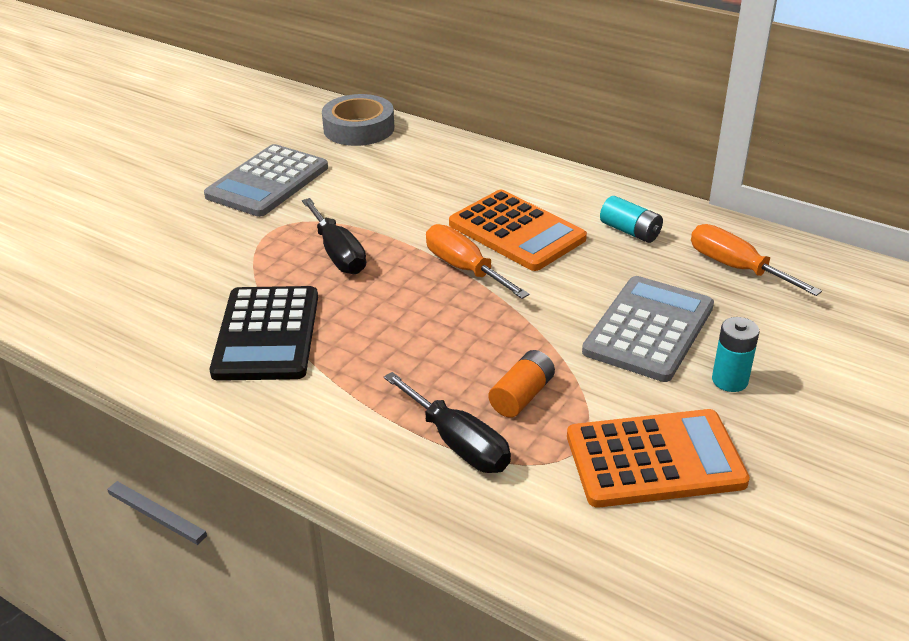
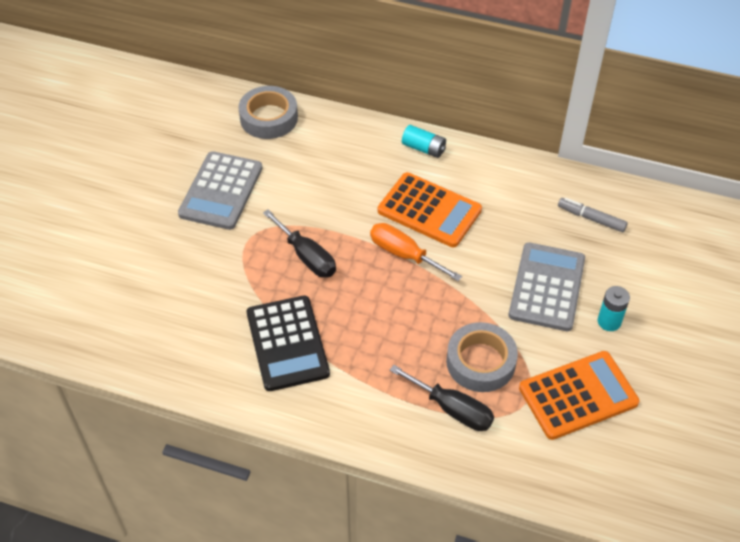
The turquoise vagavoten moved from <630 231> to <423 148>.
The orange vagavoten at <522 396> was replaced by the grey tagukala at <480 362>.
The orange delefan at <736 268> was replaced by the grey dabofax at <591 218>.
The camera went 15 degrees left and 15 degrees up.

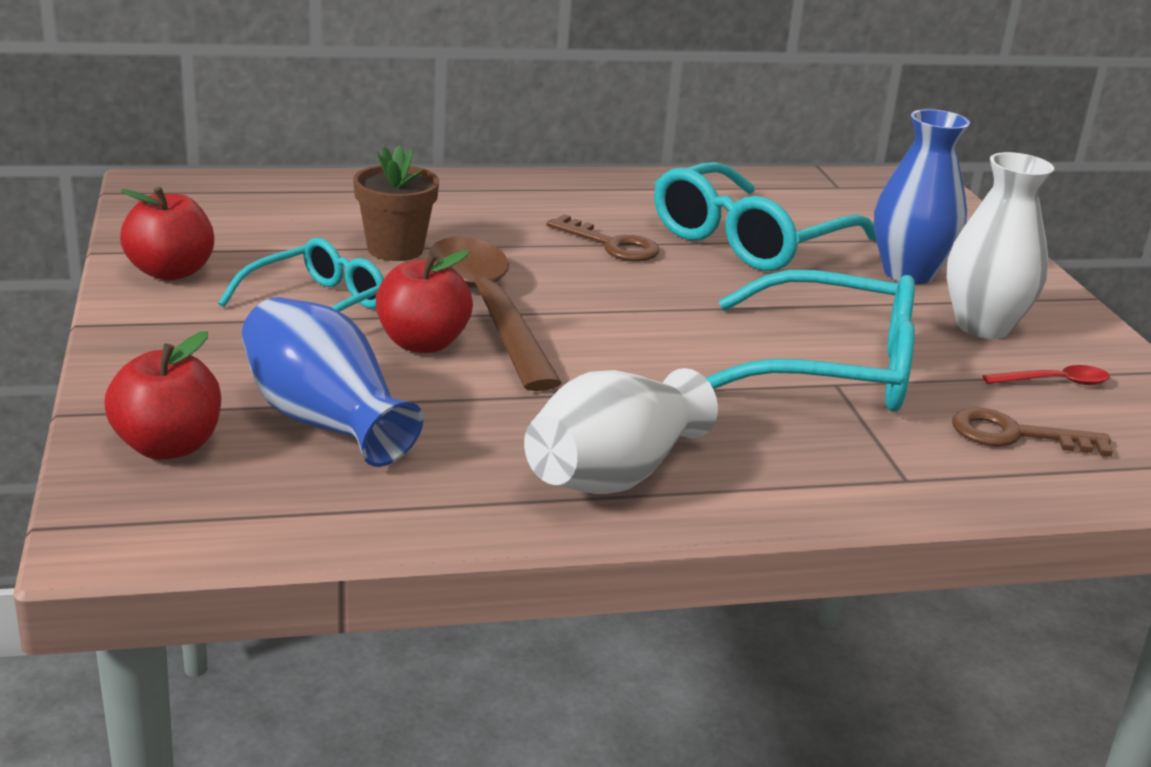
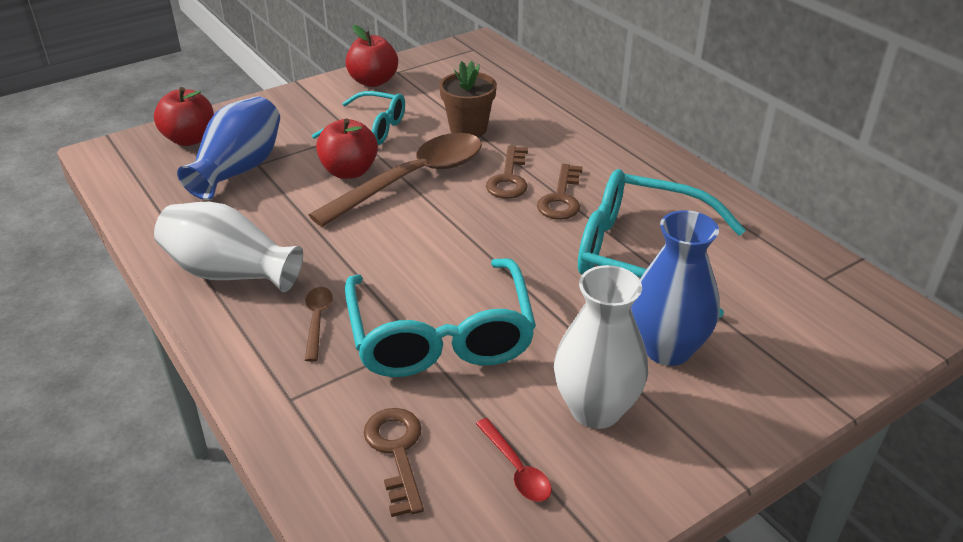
The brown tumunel at <317 321> appeared.
The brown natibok at <509 178> appeared.
The camera went 70 degrees right and 10 degrees up.

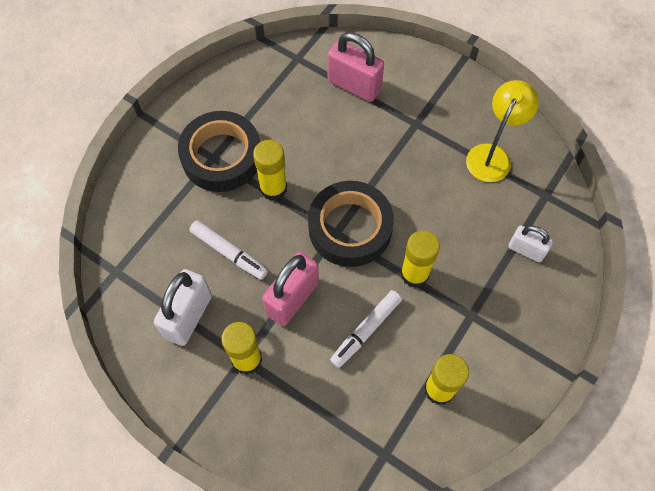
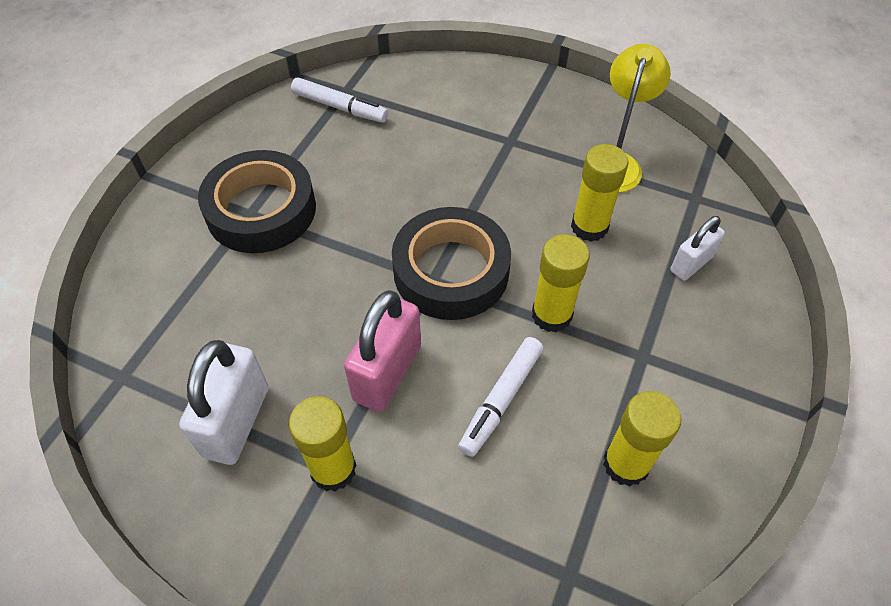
The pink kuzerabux at <354 85> disappeared.
The white dabofax moved from <229 253> to <340 107>.
The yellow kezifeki moved from <273 188> to <589 227>.
The white kuzerabux at <526 250> turned 60 degrees counterclockwise.
The camera went 10 degrees left and 10 degrees down.

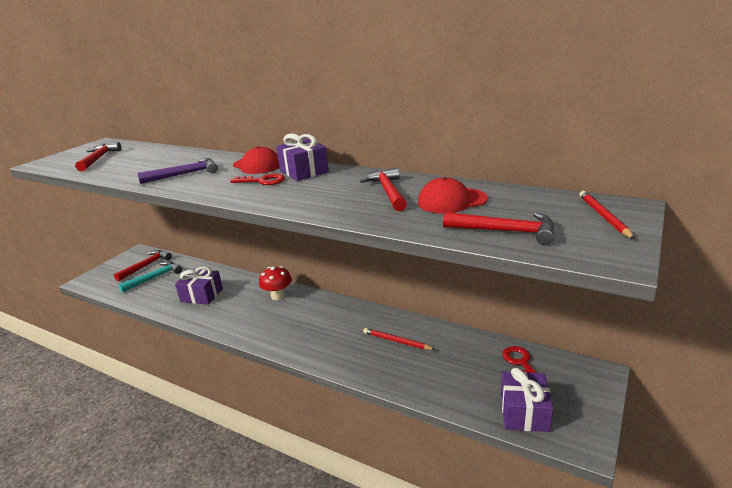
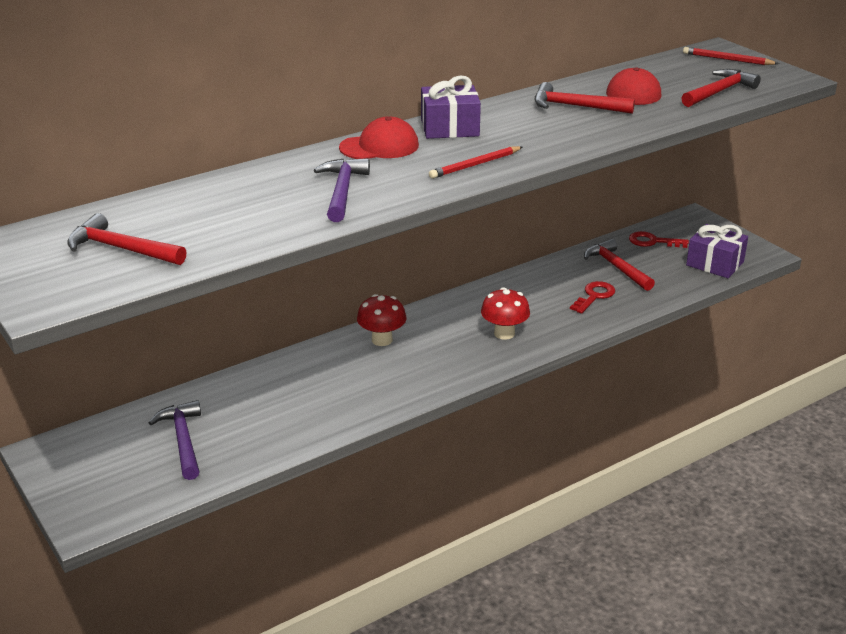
The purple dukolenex at <201 295> disappeared.
The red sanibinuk at <504 333> appeared.
The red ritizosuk moved from <146 266> to <617 268>.
The red natibok moved from <263 181> to <594 296>.
The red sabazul moved from <397 341> to <475 165>.
The turquoise ritizosuk at <154 278> became the purple ritizosuk at <183 440>.
The camera went 65 degrees left and 5 degrees up.

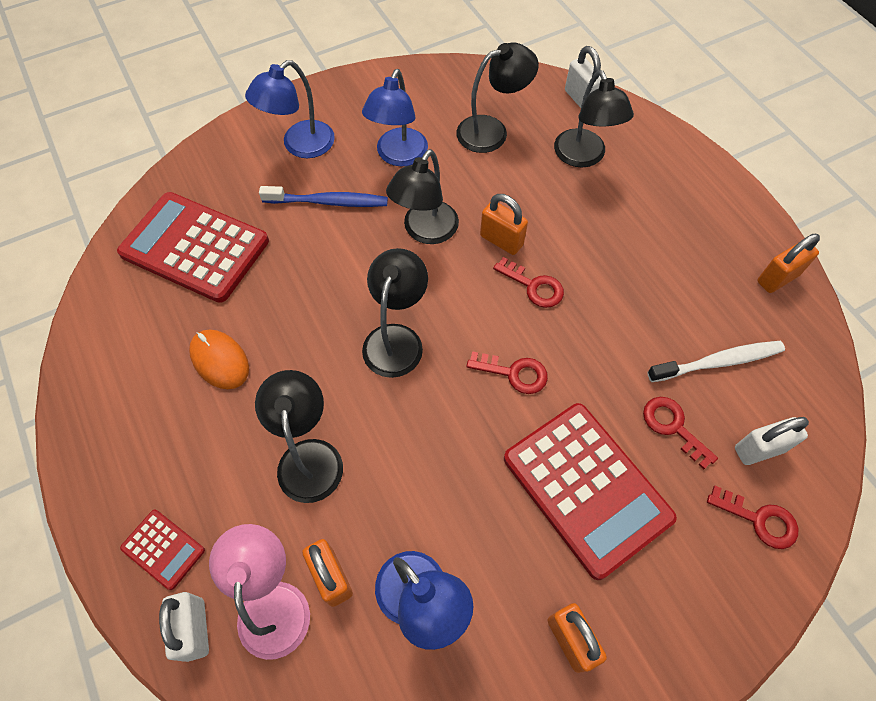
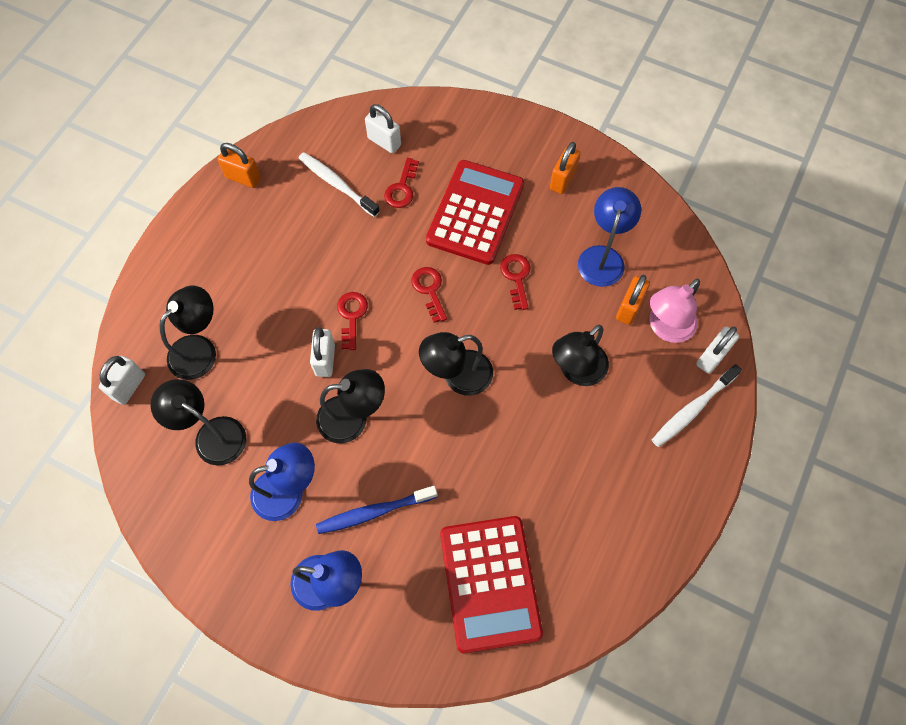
The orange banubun at <219 360> disappeared.
The red natibok moved from <759 520> to <516 277>.
The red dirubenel at <163 549> was replaced by the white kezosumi at <692 409>.
The orange kuzerabux at <501 240> became the white kuzerabux at <325 360>.
The blue kezosumi at <328 202> turned 75 degrees counterclockwise.
The camera went 125 degrees left and 5 degrees up.

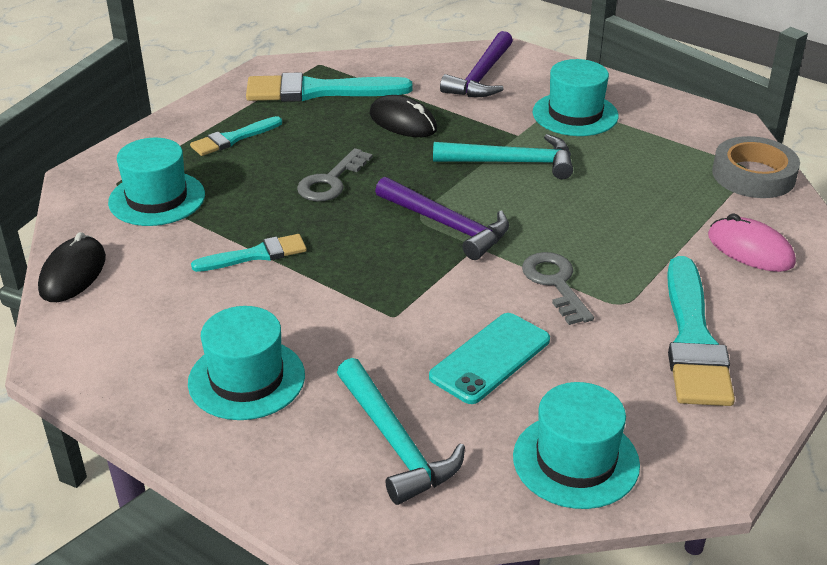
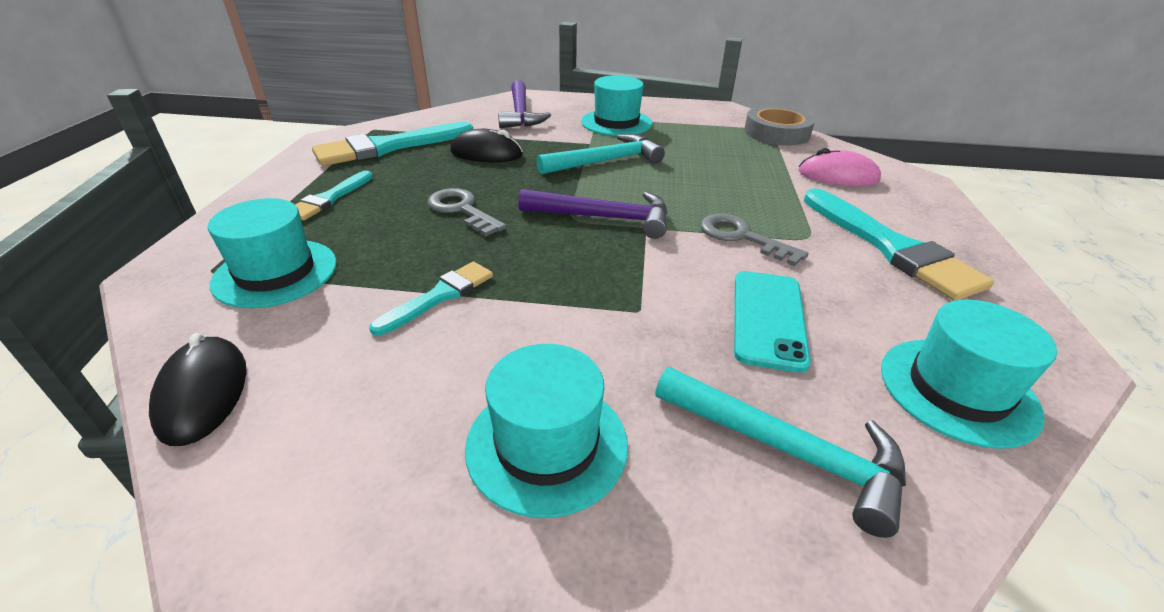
The grey natibok at <331 181> turned 135 degrees clockwise.
The camera went 30 degrees left and 0 degrees up.

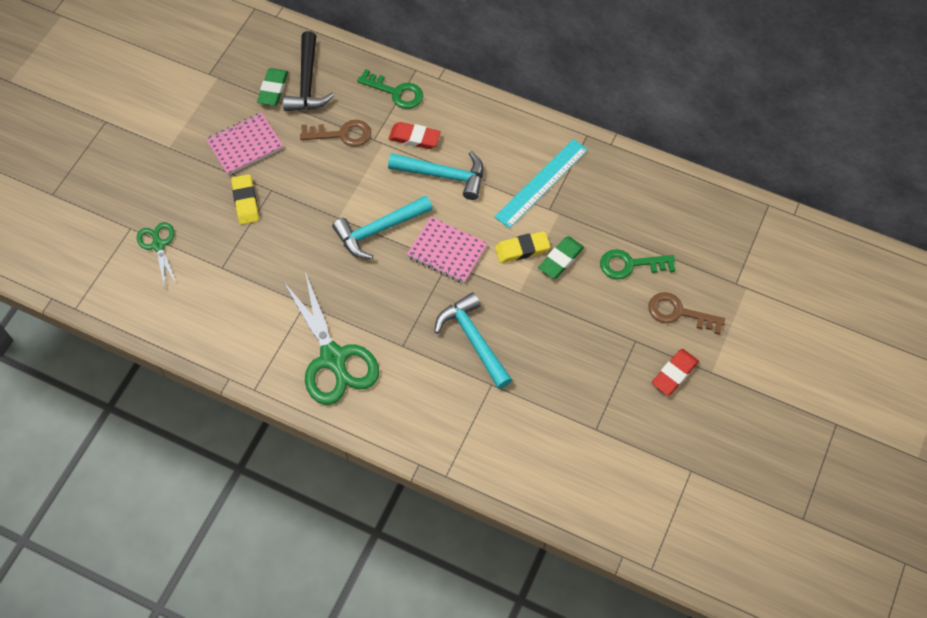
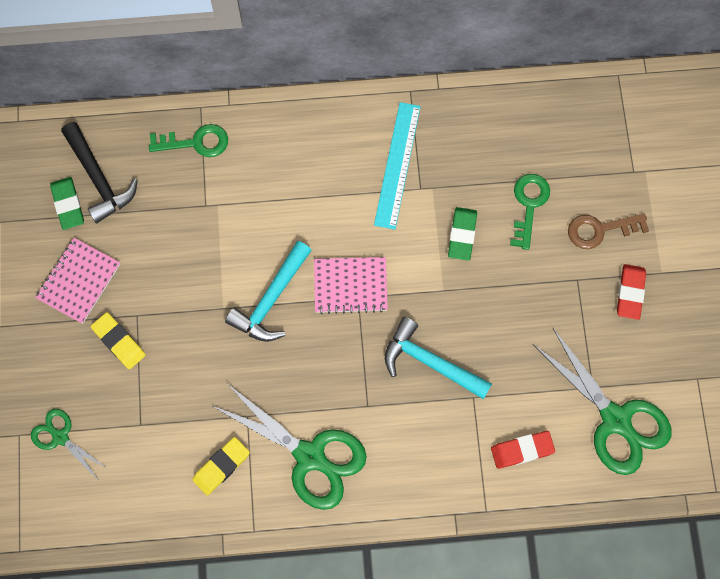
The brown natibok at <342 134> disappeared.
The turquoise ritizosuk at <444 175> disappeared.
The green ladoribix at <616 420> appeared.
The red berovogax moved from <414 138> to <522 450>.
The yellow berovogax moved from <522 249> to <221 466>.
The green natibok at <630 264> turned 135 degrees clockwise.
The camera went 30 degrees left and 10 degrees up.

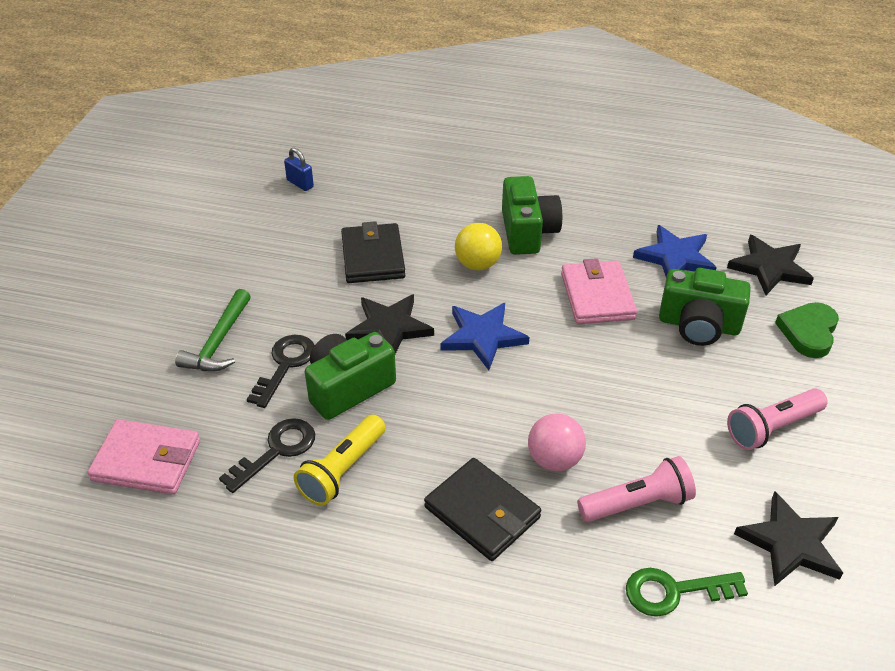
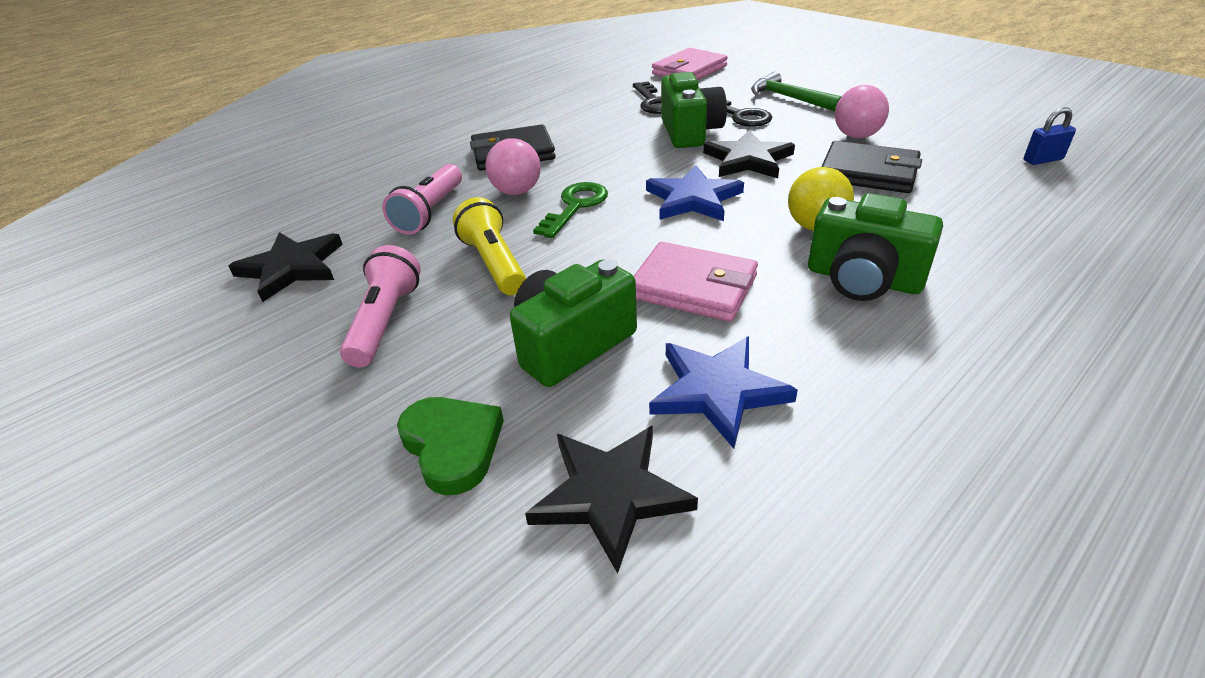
The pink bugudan at <856 136> appeared.
The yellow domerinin moved from <342 470> to <494 263>.
The green natibok moved from <674 591> to <575 206>.
The camera went 125 degrees right and 5 degrees down.

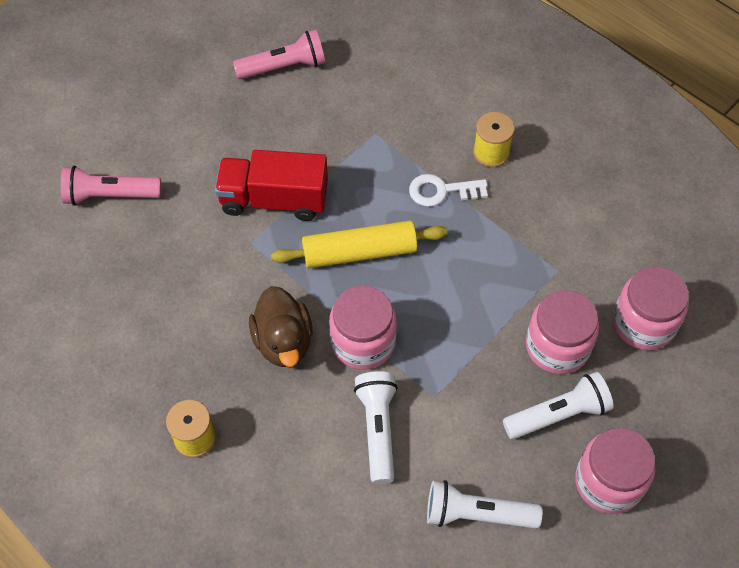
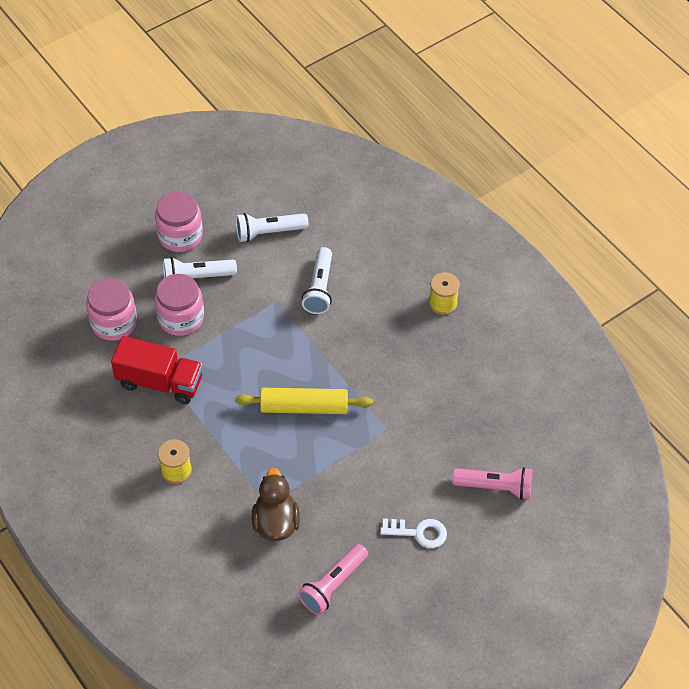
The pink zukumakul at <363 342> disappeared.
The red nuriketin moved from <274 199> to <160 382>.
The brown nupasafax moved from <283 341> to <275 522>.
The white natibok moved from <441 191> to <418 533>.
The pink domerinin at <283 67> turned 45 degrees counterclockwise.
The white domerinin at <477 514> turned 150 degrees clockwise.
The camera went 170 degrees left and 5 degrees down.

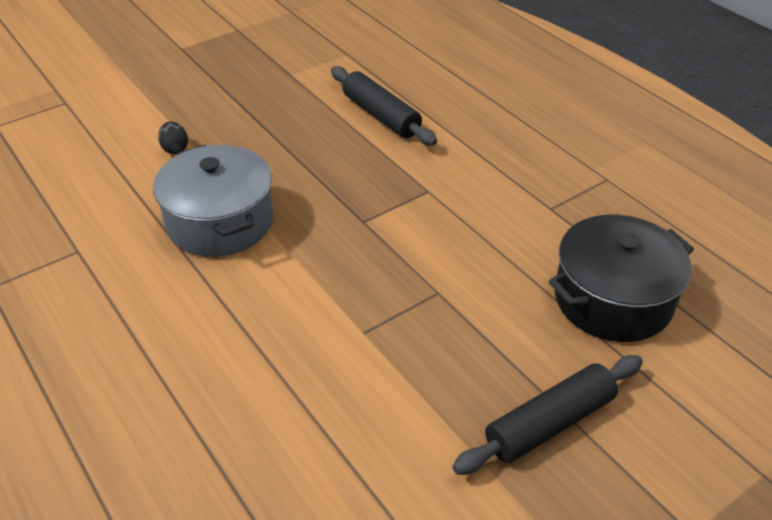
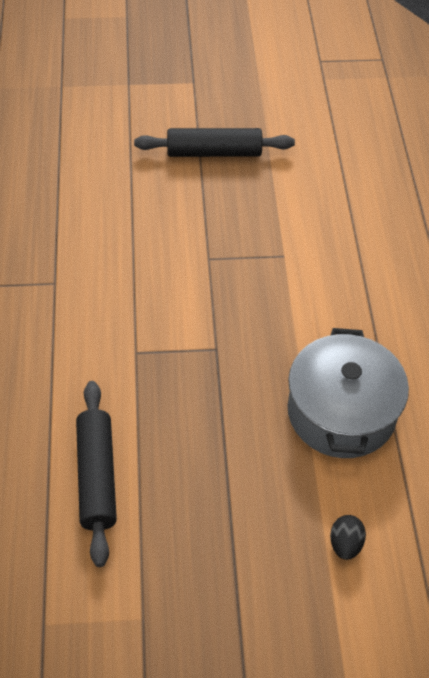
The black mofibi at <613 299> disappeared.
The camera went 150 degrees left and 10 degrees up.

